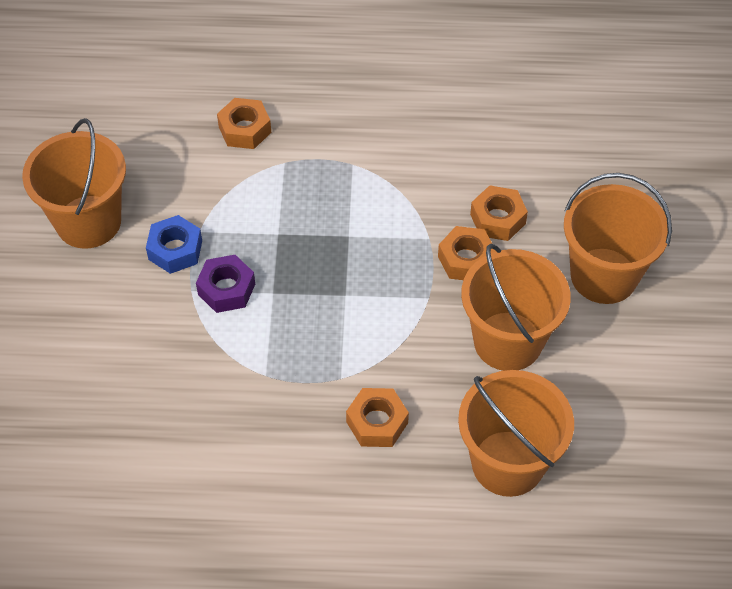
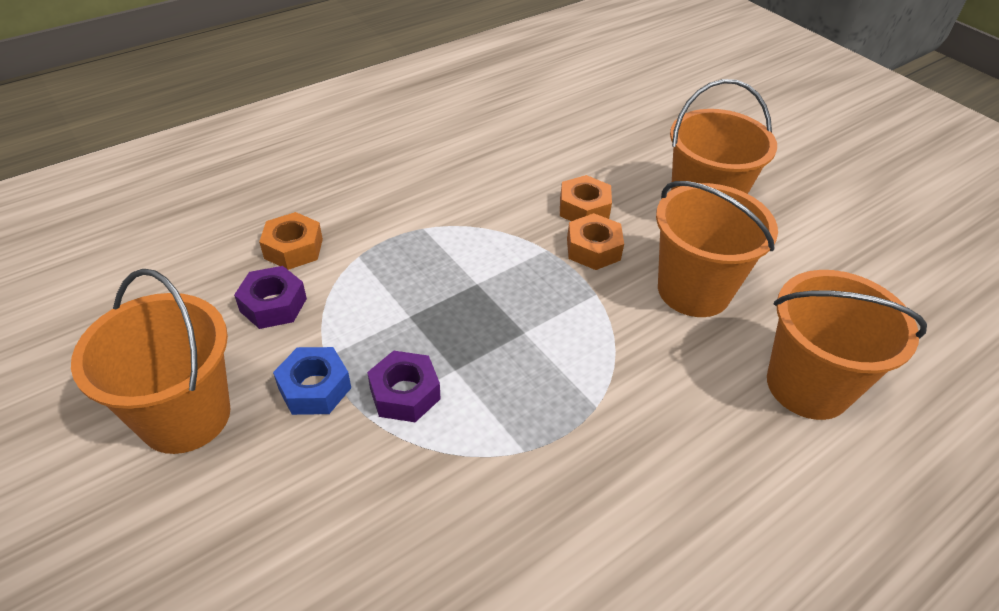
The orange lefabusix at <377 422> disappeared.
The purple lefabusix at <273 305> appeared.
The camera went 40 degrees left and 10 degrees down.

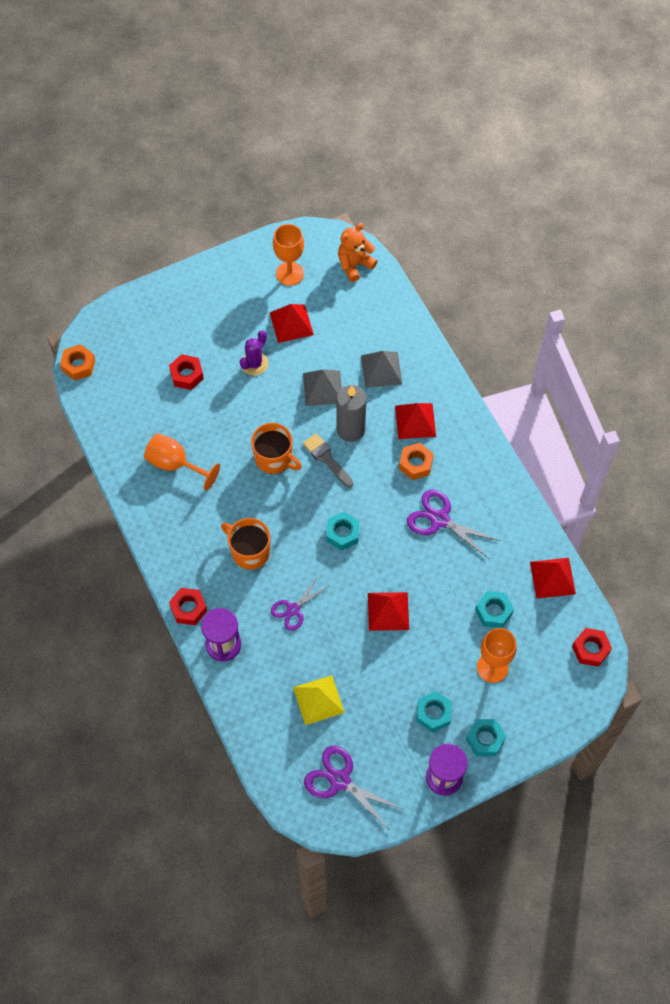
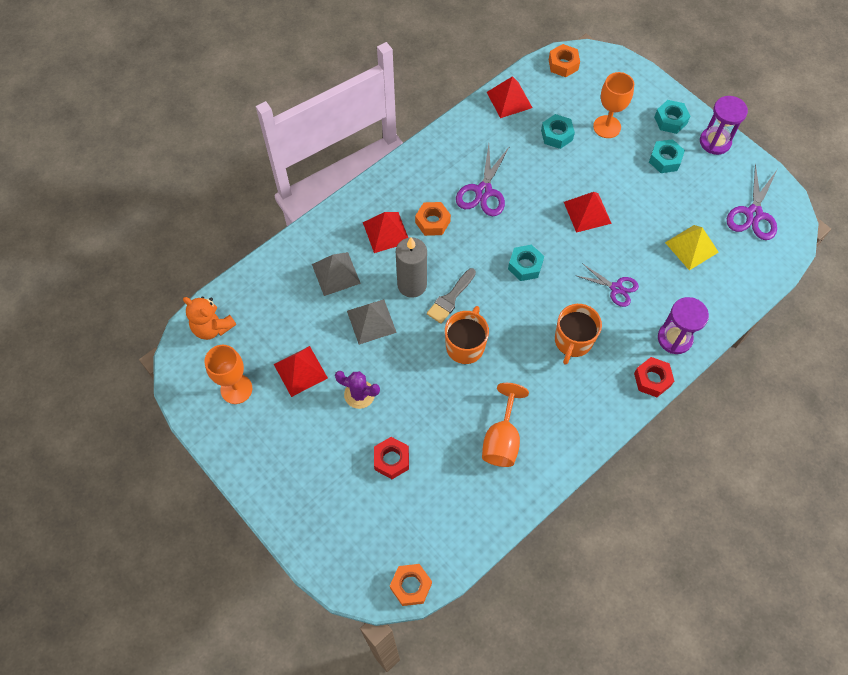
The red lefabusix at <590 649> became the orange lefabusix at <563 64>.
The camera went 105 degrees left and 0 degrees up.

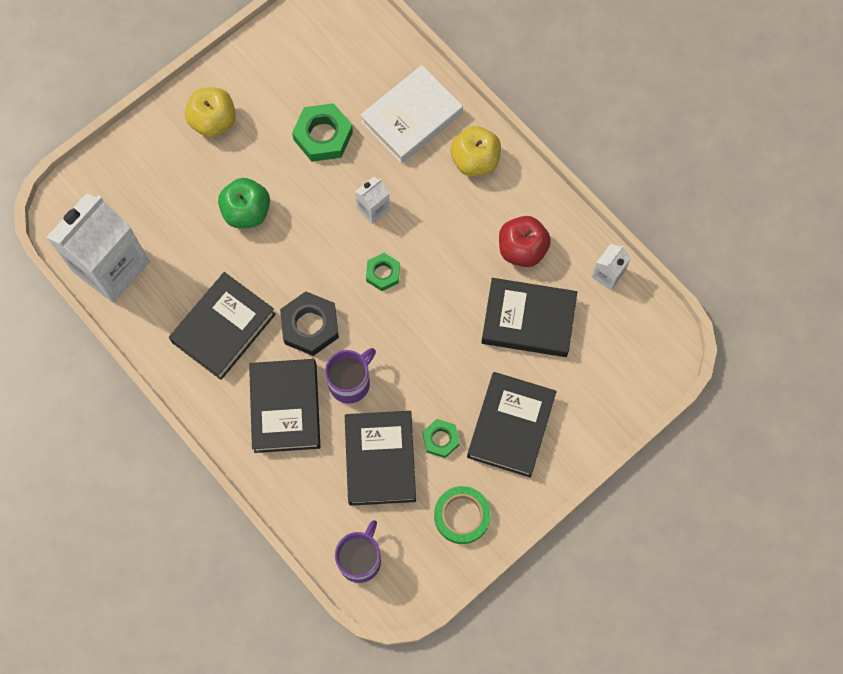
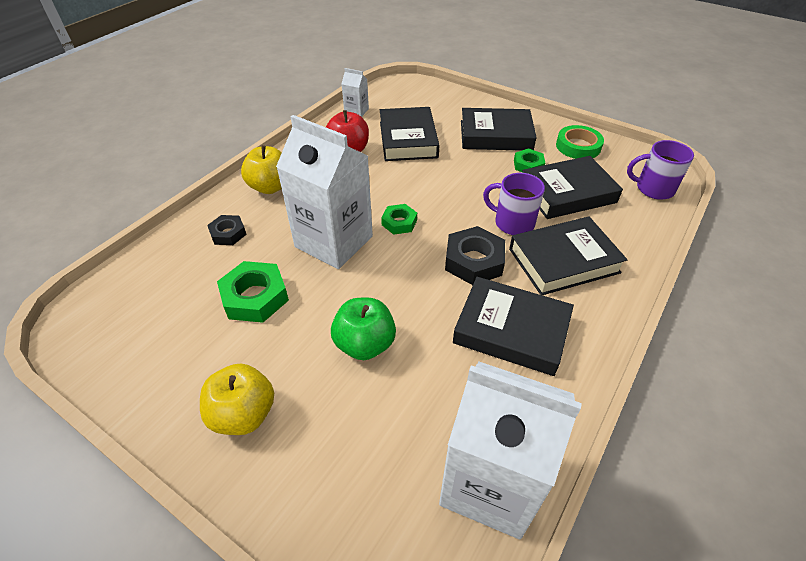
The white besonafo at <412 118> was replaced by the black lefabusix at <228 233>.
The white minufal at <373 208> changed to 2.29 times the size.
The camera went 105 degrees left and 25 degrees down.

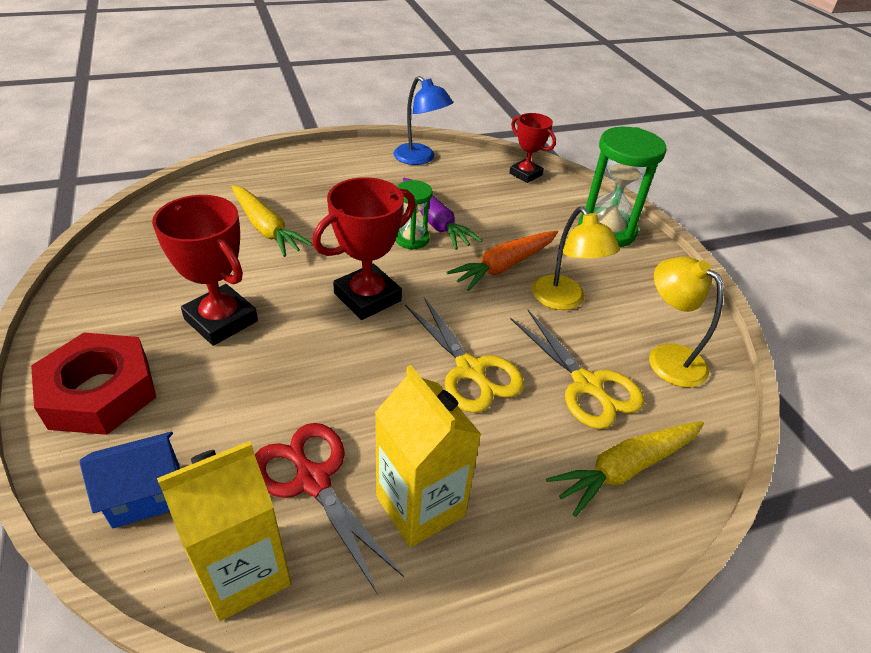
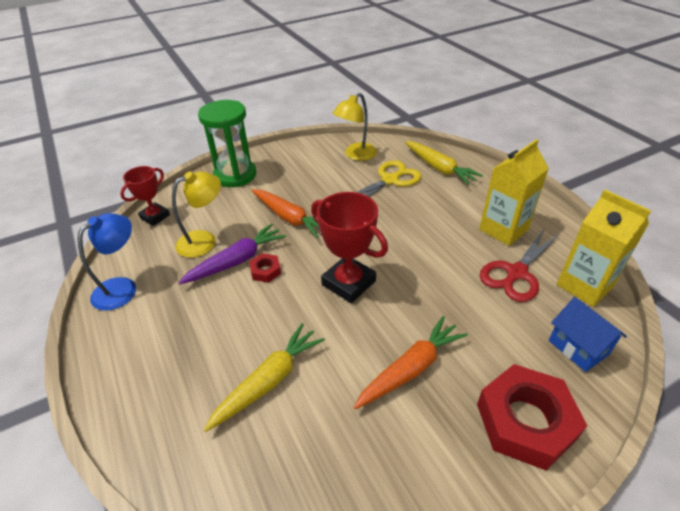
The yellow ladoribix at <470 370> disappeared.
The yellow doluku moved from <563 300> to <204 240>.
The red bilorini at <221 320> was replaced by the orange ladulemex at <410 369>.
The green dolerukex at <412 239> was replaced by the red lefabusix at <265 271>.
The camera went 95 degrees left and 0 degrees up.

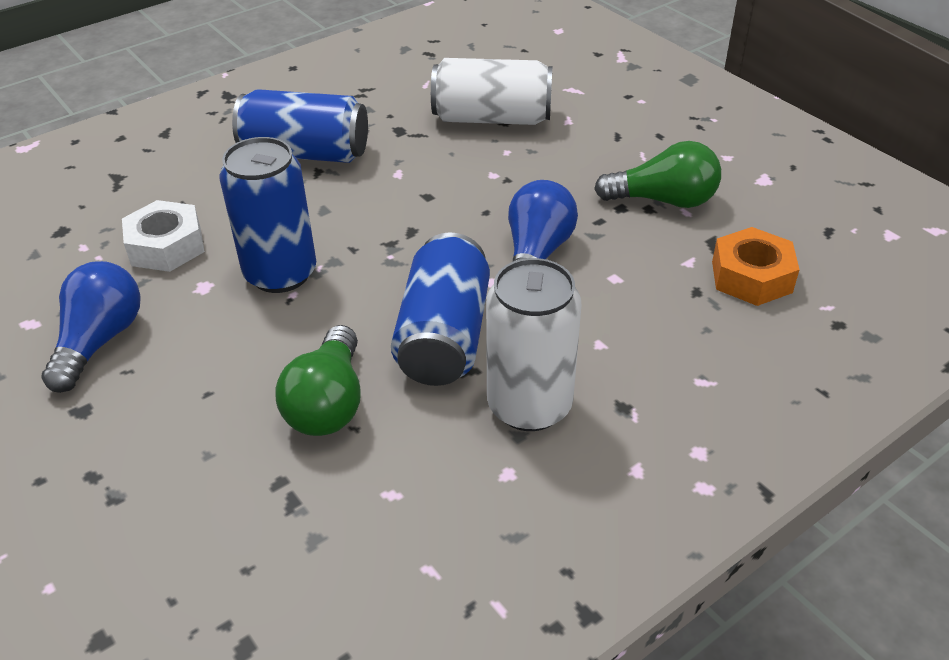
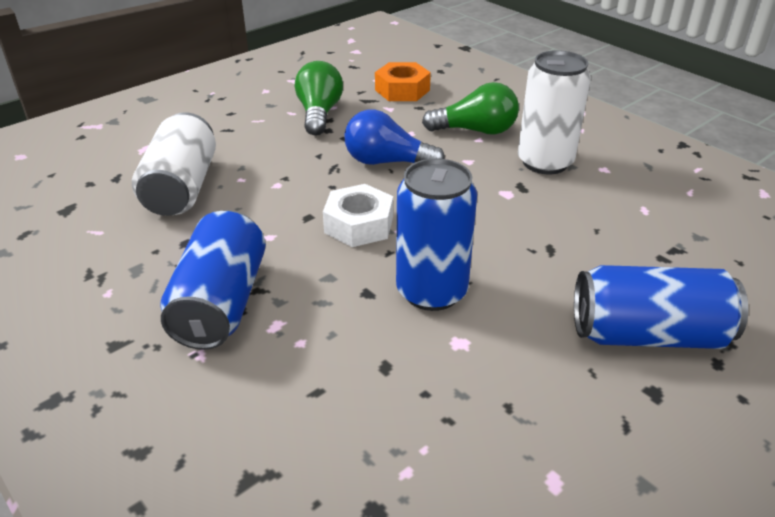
The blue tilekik at <100 341> disappeared.
The white lefabusix moved from <166 246> to <359 225>.
The green tilekik moved from <328 403> to <476 131>.
The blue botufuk moved from <444 336> to <648 334>.
The camera went 95 degrees left and 5 degrees down.

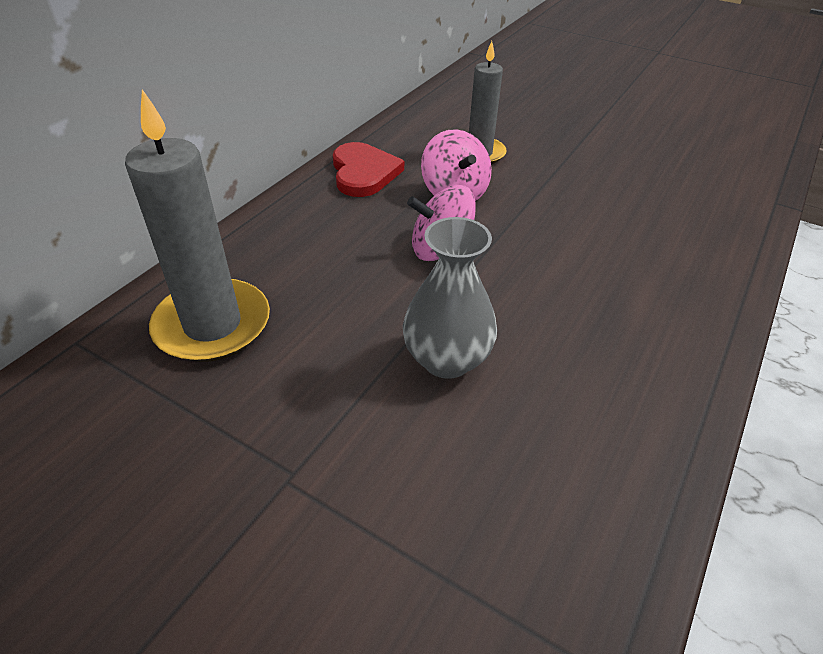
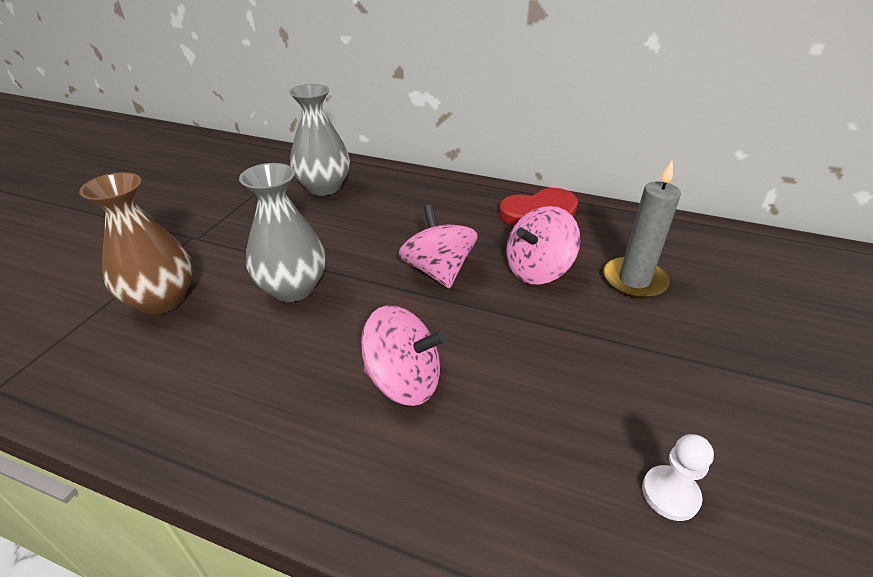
The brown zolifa at <162 300> appeared.
The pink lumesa at <404 381> appeared.
The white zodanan at <670 494> appeared.
The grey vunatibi at <212 325> was replaced by the grey zolifa at <324 187>.
The camera went 80 degrees right and 5 degrees down.

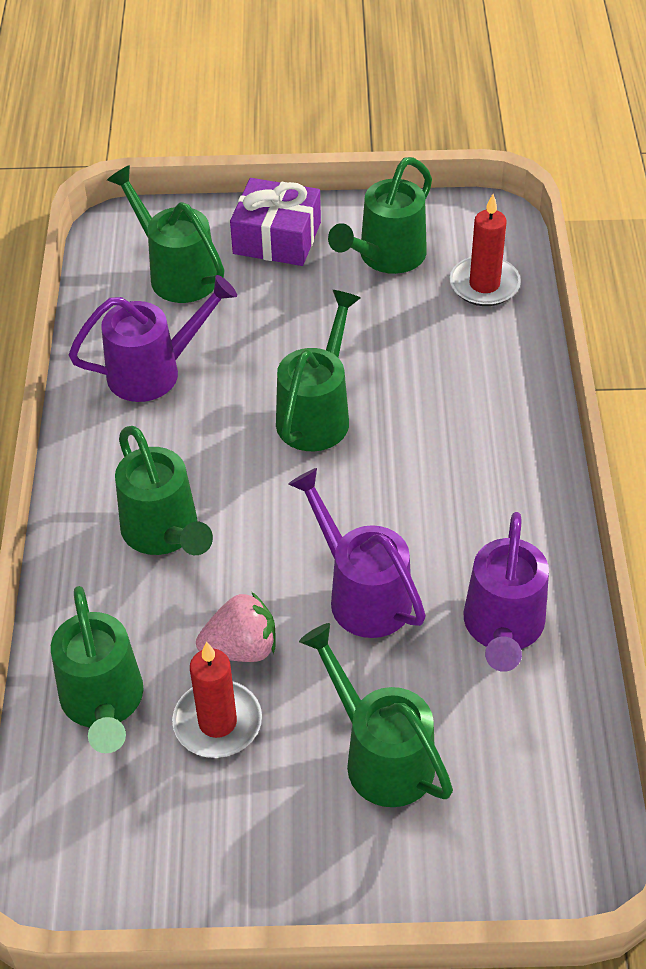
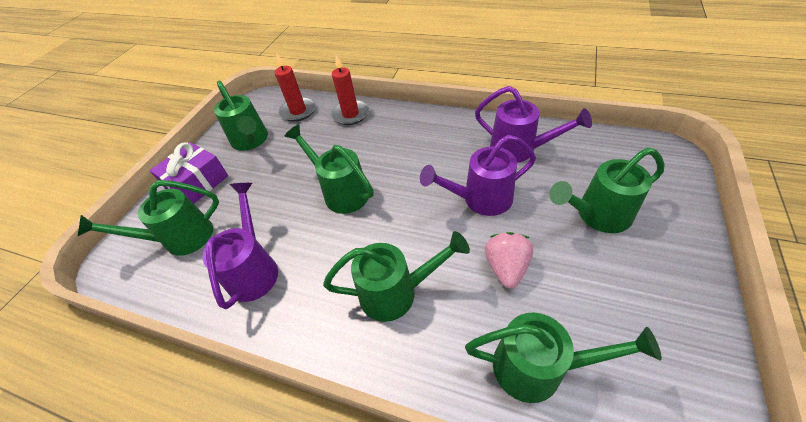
The red vunatibi moved from <217 722> to <350 114>.
The camera went 65 degrees left and 0 degrees up.

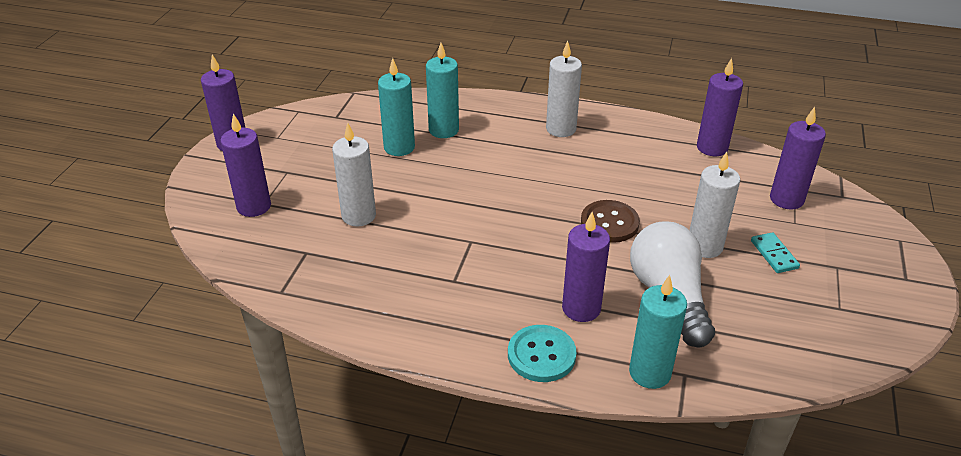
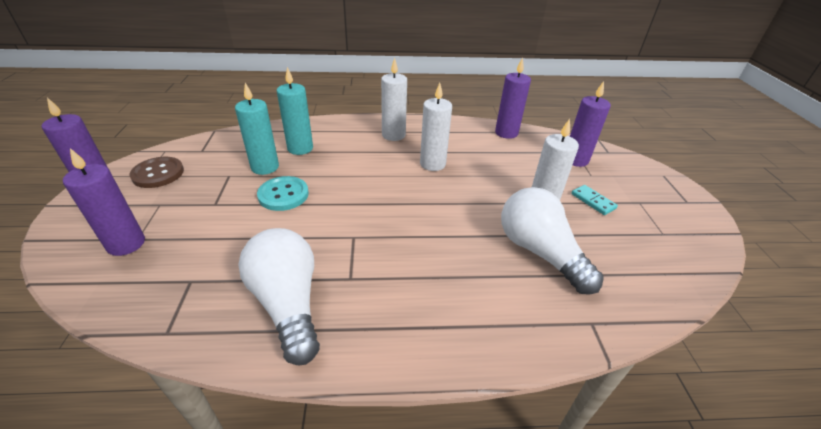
The purple vunatibi at <581 308> disappeared.
The turquoise vunatibi at <650 373> disappeared.
The white tilekik at <288 303> appeared.
The white vunatibi moved from <359 216> to <432 164>.
The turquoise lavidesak moved from <541 355> to <283 195>.
The brown lavidesak moved from <609 223> to <158 174>.
The camera went 20 degrees left and 0 degrees up.

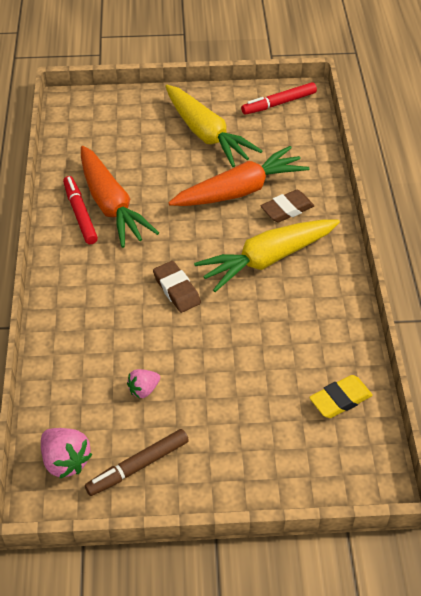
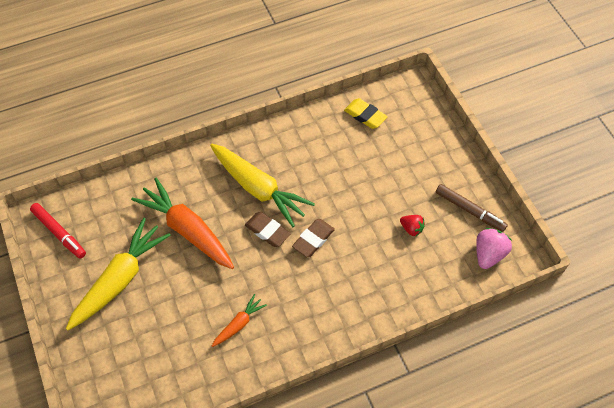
The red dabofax at <80 214> disappeared.
The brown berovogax moved from <287 209> to <267 231>.
The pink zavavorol at <143 389> became the red zavavorol at <411 229>.
The orange ladulemex at <111 205> changed to 0.49 times the size.
The camera went 110 degrees left and 10 degrees up.

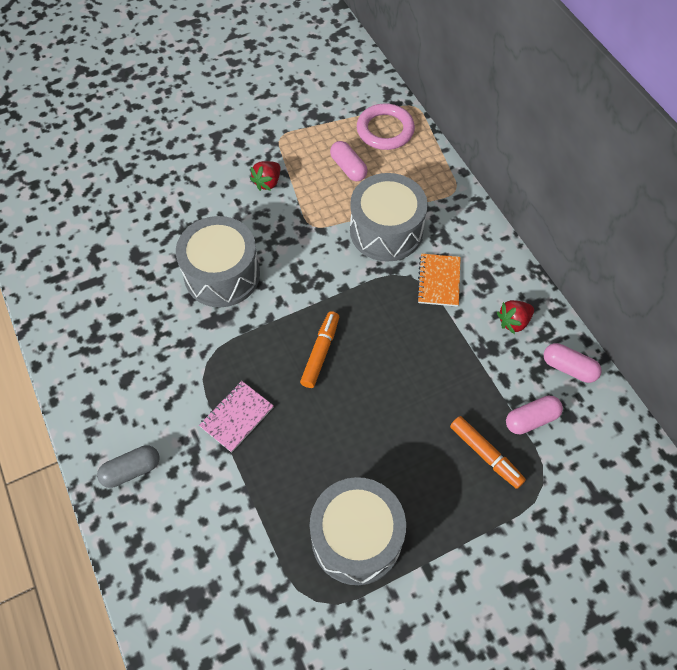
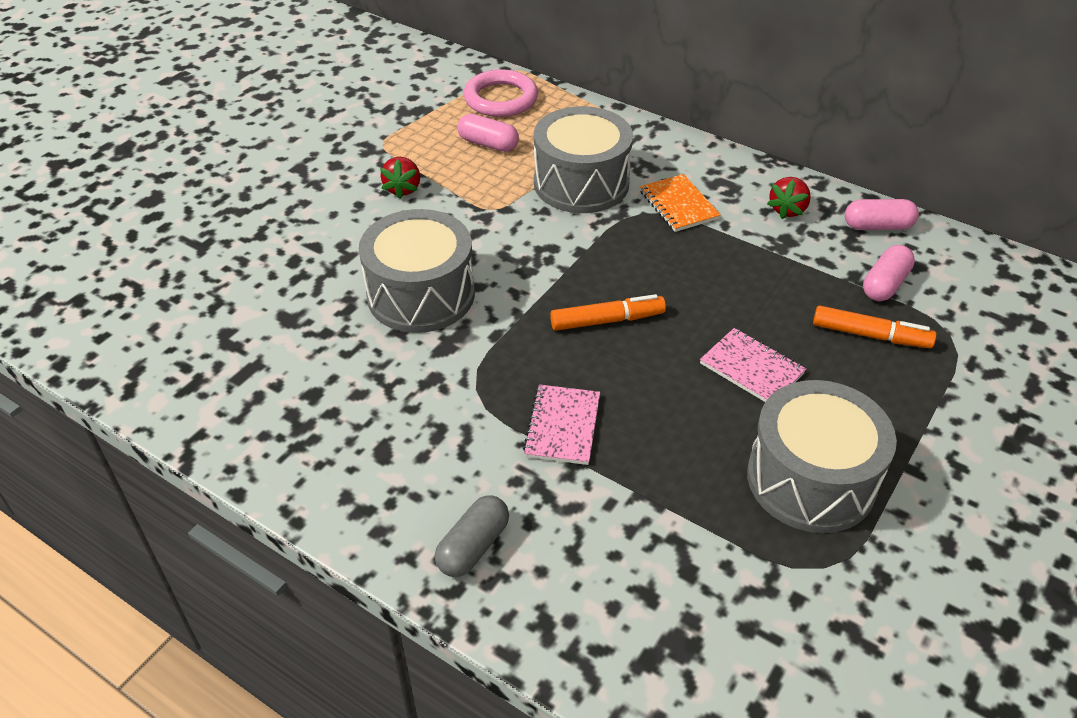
The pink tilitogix at <752 368> appeared.
The orange dabofax at <320 352> turned 90 degrees clockwise.
The camera went 30 degrees left and 15 degrees down.

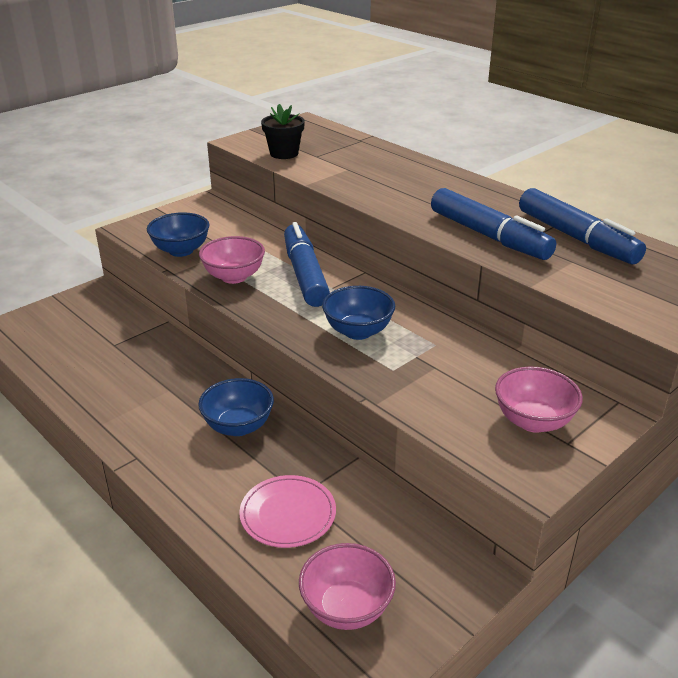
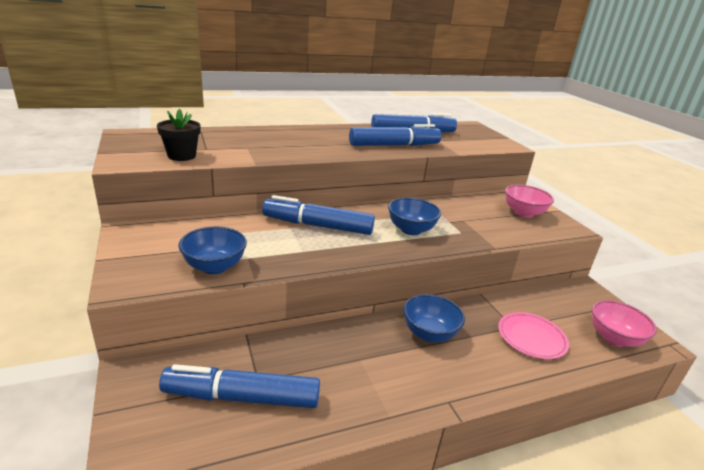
The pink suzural at <234 277> disappeared.
The blue dabofax at <242 397> appeared.
The camera went 70 degrees left and 5 degrees down.

